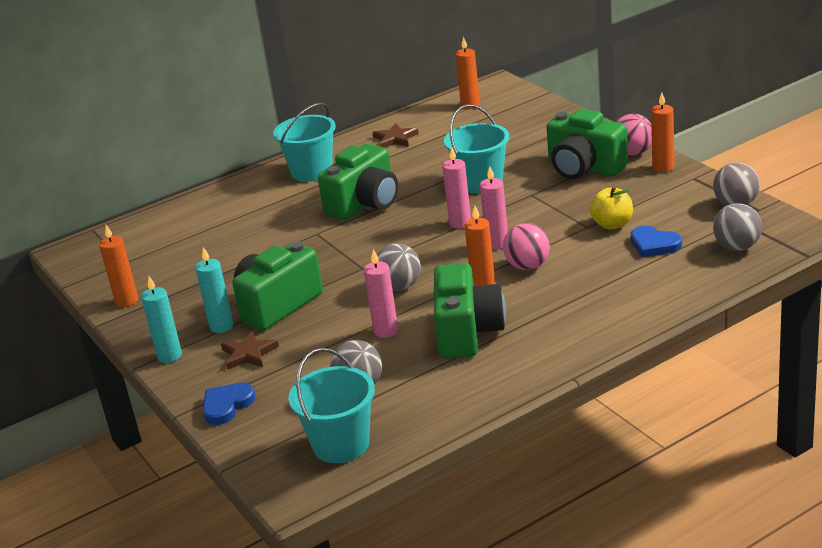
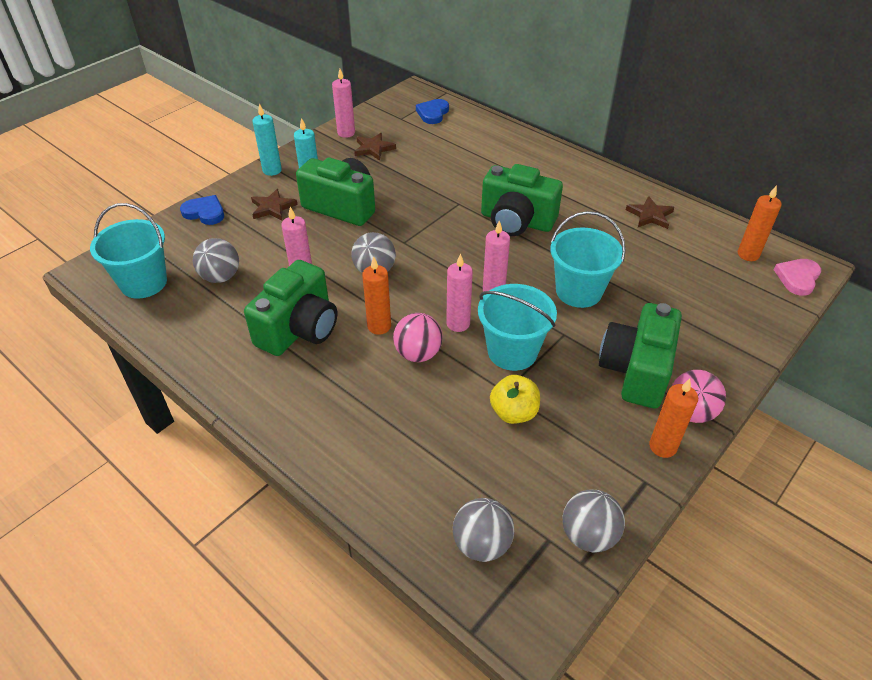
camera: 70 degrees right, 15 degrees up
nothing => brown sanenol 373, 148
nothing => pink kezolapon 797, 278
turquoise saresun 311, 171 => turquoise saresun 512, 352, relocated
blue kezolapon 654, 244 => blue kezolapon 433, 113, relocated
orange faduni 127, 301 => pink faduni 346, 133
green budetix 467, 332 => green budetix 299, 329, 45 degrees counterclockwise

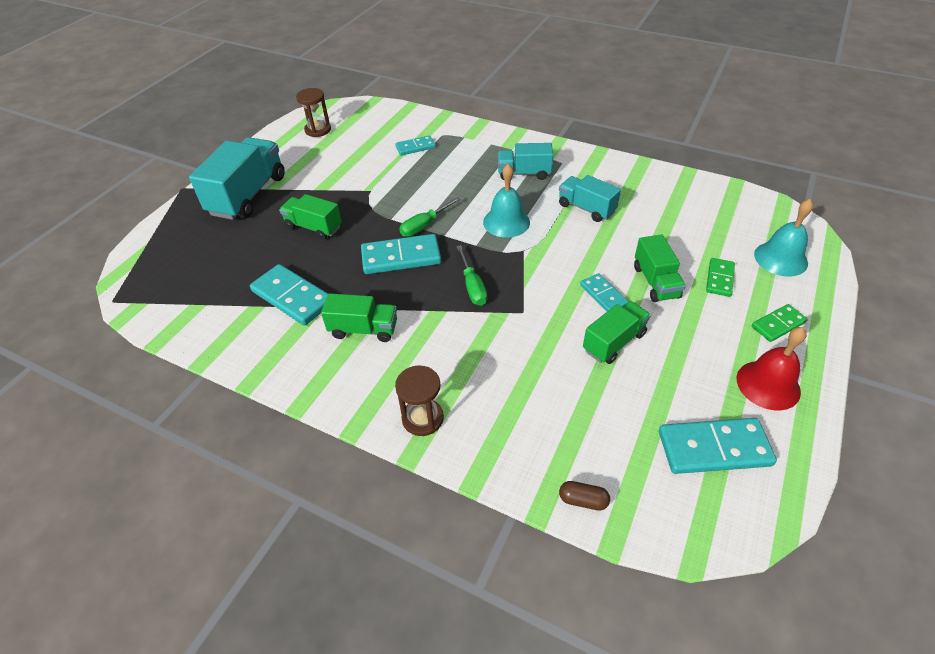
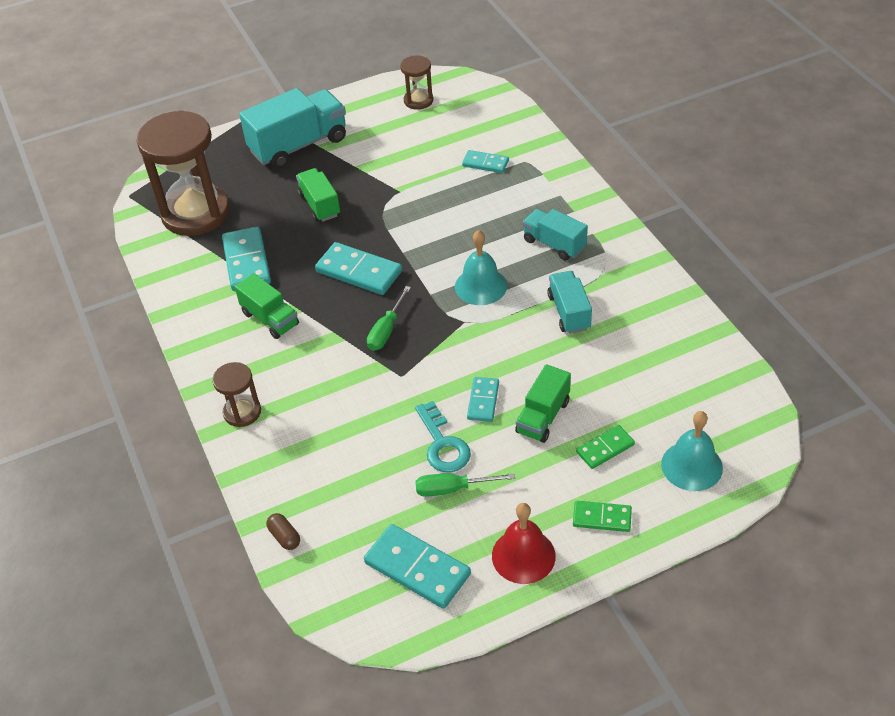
camera: 40 degrees right, 0 degrees up
nothing => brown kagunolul 196, 213
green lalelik 424, 225 => green lalelik 452, 489, relocated
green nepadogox 614, 342 => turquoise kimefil 443, 444

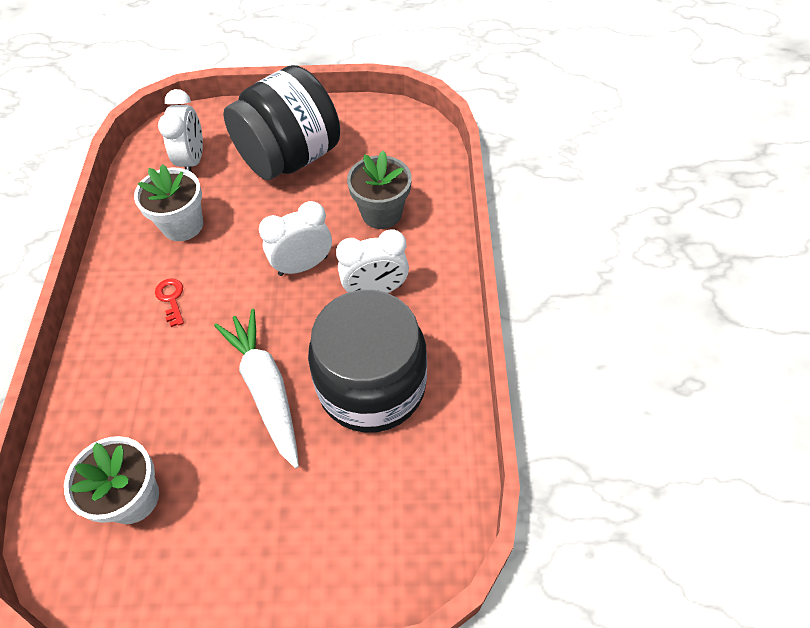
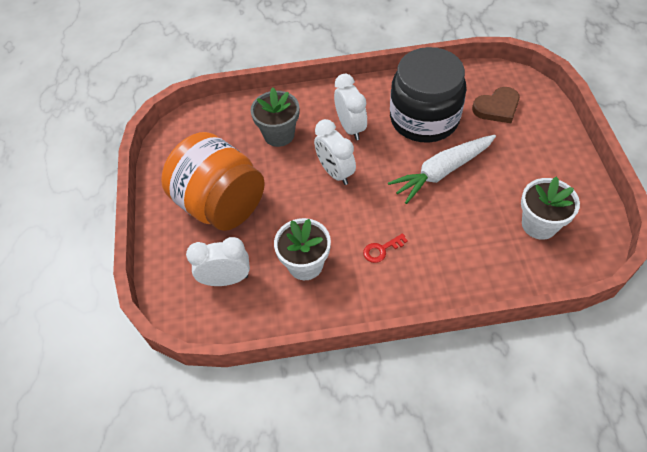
camera: 95 degrees left, 0 degrees up
nothing => brown kezolapon 497, 107
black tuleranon 290, 157 => orange tuleranon 221, 204

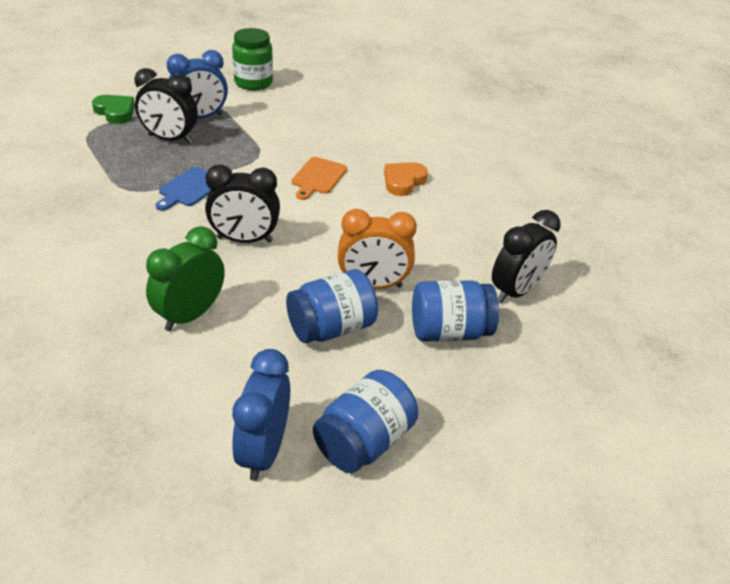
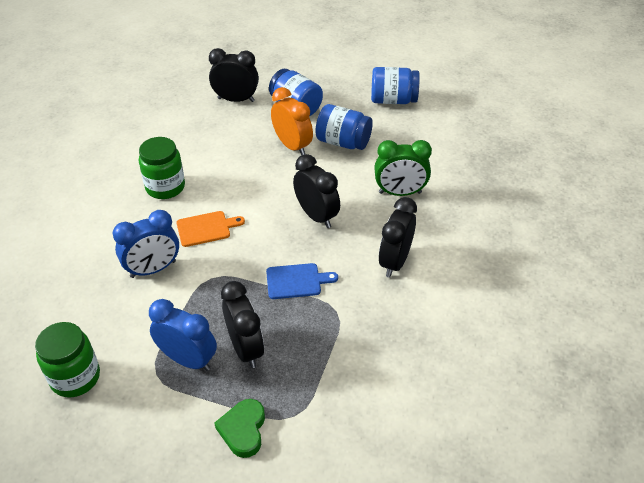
camera: 125 degrees left, 5 degrees up
nothing => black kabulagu 395, 262
blue kabulagu 263, 451 => blue kabulagu 153, 269, relocated
orange kezolapon 403, 181 => green tuleranon 165, 187

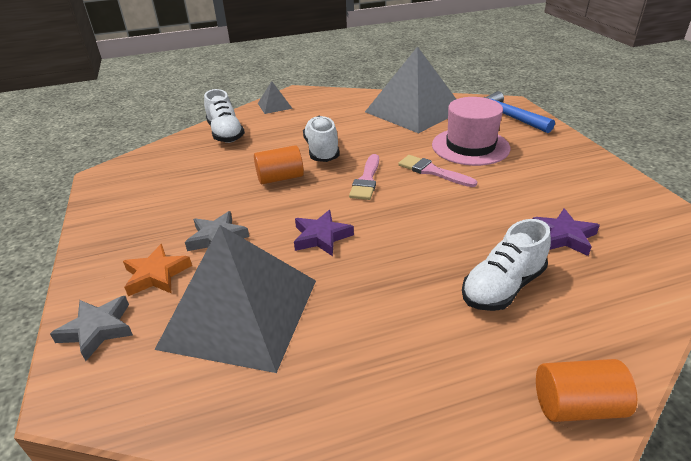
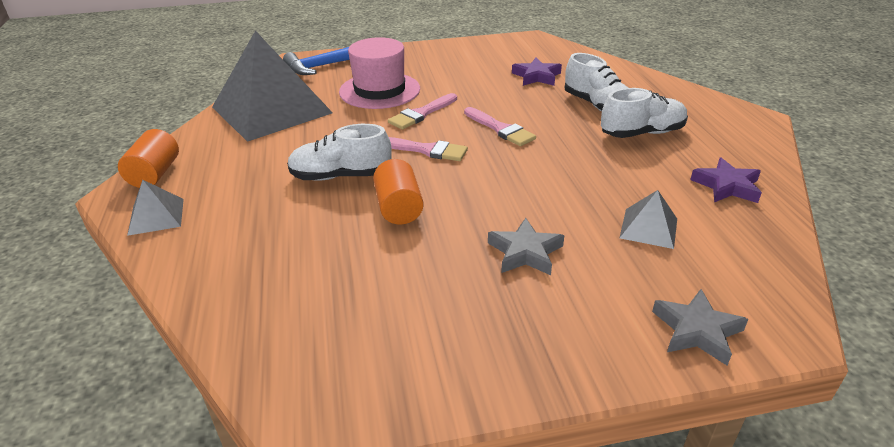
camera: 85 degrees left, 0 degrees up
orange sanenol 156, 275 => nothing
nothing => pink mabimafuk 500, 129
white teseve 225, 133 => white teseve 642, 133, relocated
purple sanenol 321, 237 => purple sanenol 726, 186, relocated
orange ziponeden 577, 406 => orange ziponeden 155, 174, relocated
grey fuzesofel 240, 312 => grey fuzesofel 648, 228, x0.42

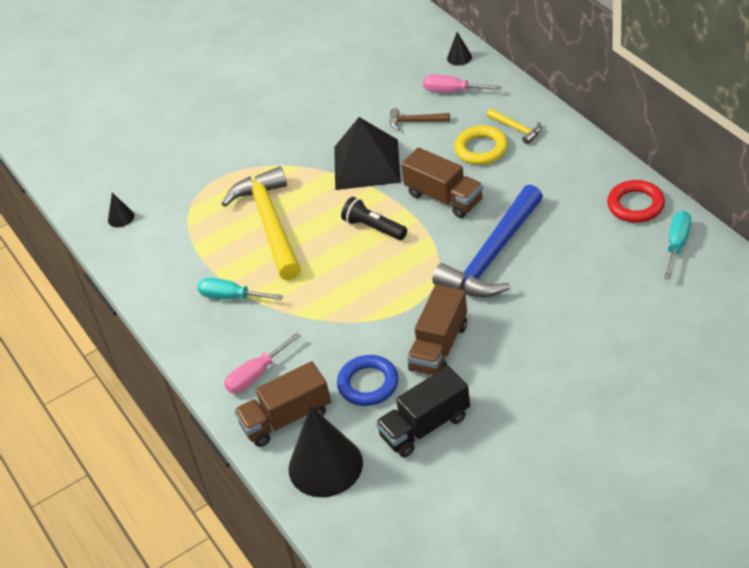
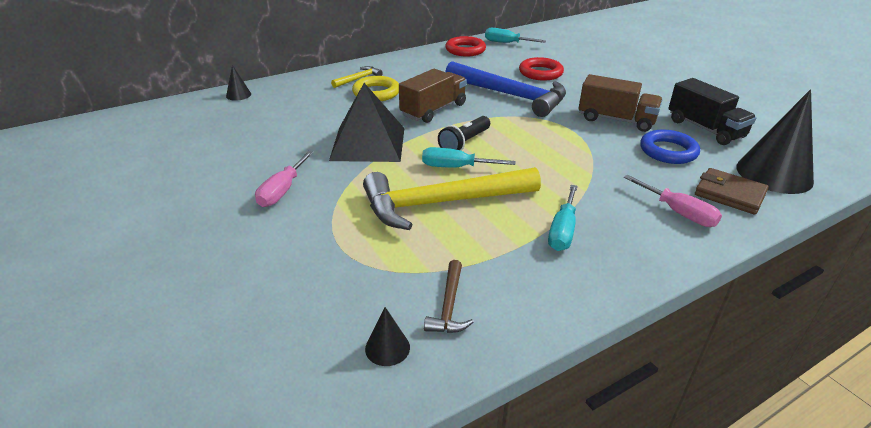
camera: 95 degrees left, 10 degrees down
nothing => turquoise lalelik 456, 167
nothing => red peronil 540, 73
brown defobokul 415, 122 => brown defobokul 449, 305, relocated
pink lalelik 452, 91 => pink lalelik 282, 191, relocated
brown nepadogox 286, 418 => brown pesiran 729, 194

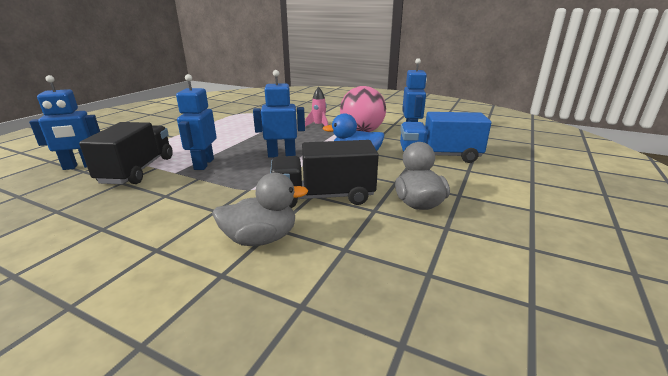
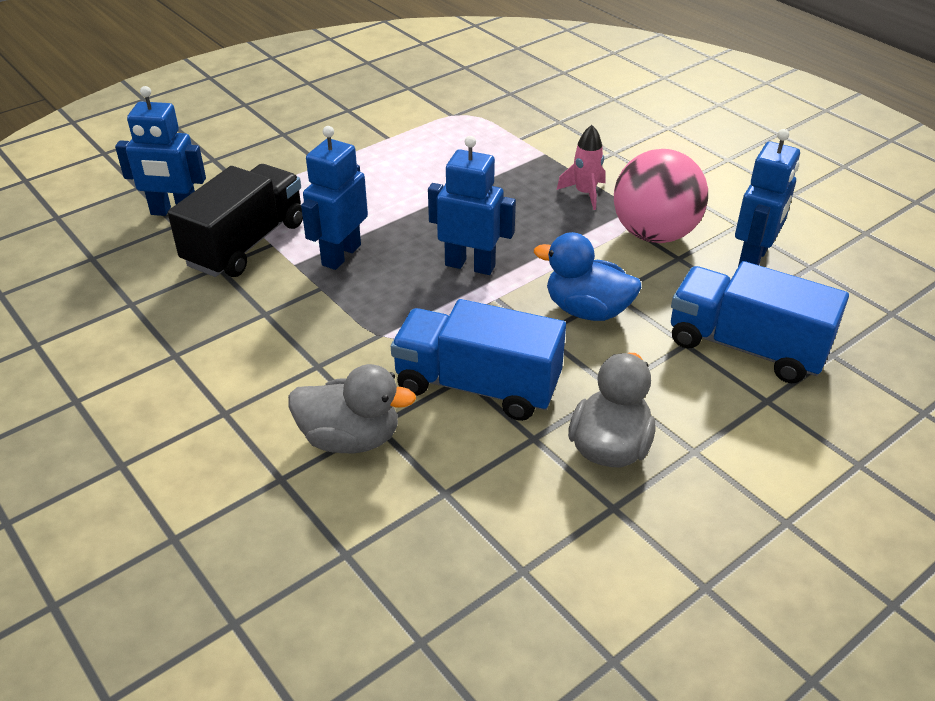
camera: 25 degrees right, 15 degrees up
black nepadogox 323, 197 => blue nepadogox 477, 386

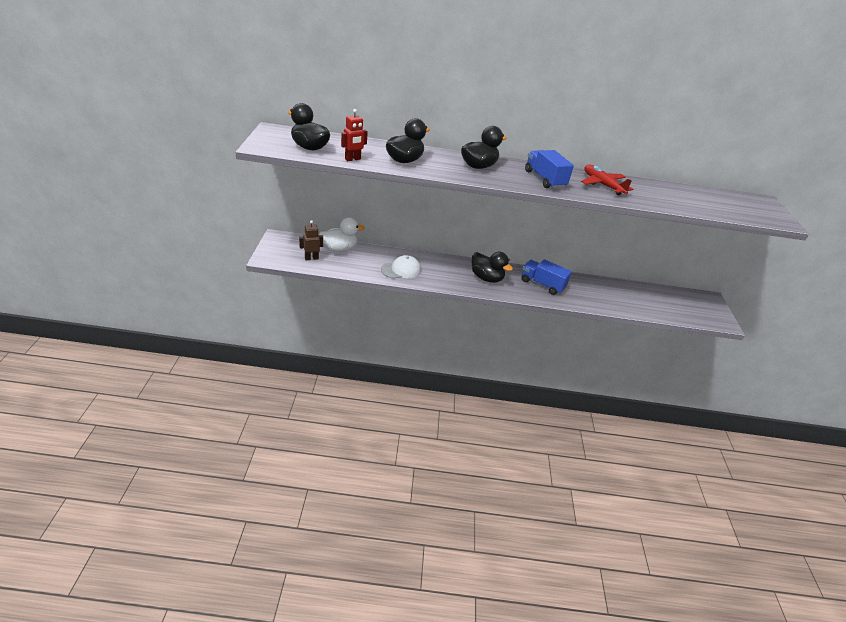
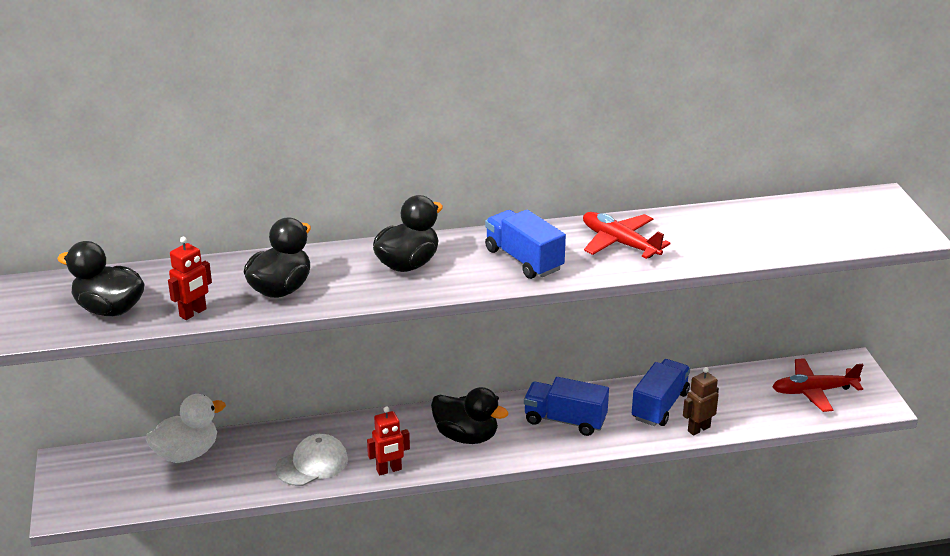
camera: 10 degrees left, 5 degrees down
nothing => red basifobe 389, 470
nothing => blue nepadogox 660, 406
nothing => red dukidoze 813, 391
brown basifobe 311, 258 => brown basifobe 698, 429, relocated

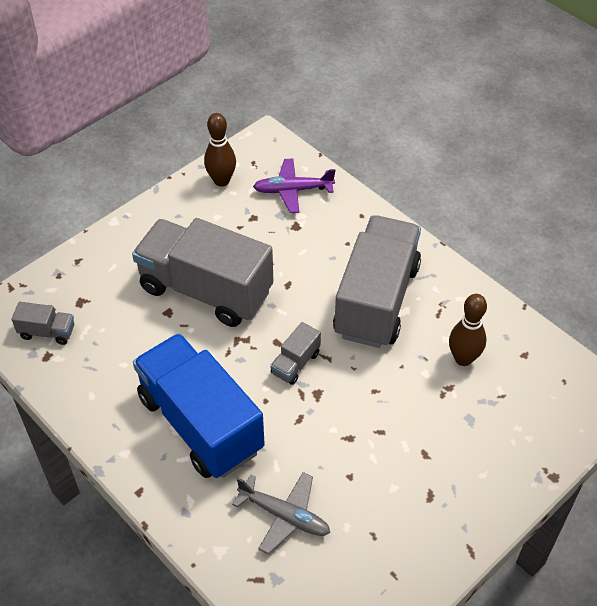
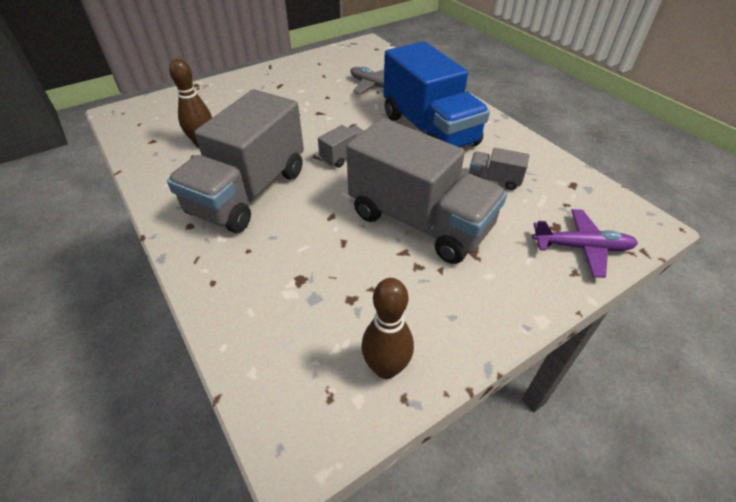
camera: 170 degrees left, 5 degrees down
grey nepadogox 47, 332 => grey nepadogox 494, 179, relocated
purple dukidoze 293, 190 => purple dukidoze 581, 247, relocated

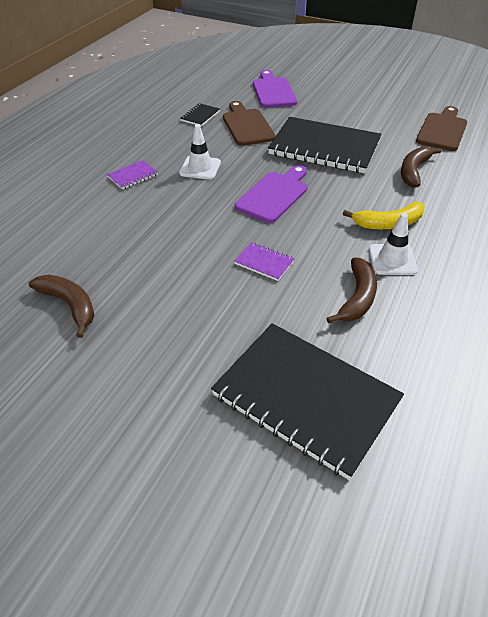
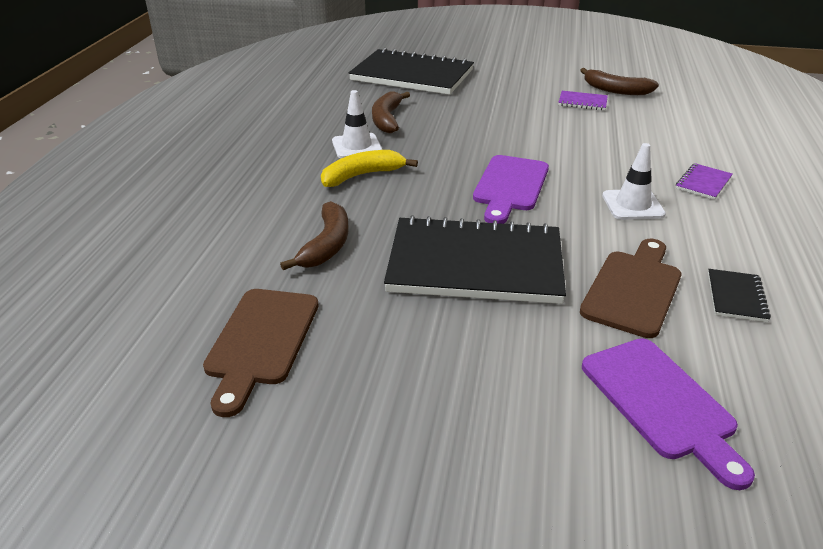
camera: 165 degrees right, 10 degrees down
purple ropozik 264, 262 => purple ropozik 582, 102, relocated
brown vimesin 247, 125 => brown vimesin 634, 289, 120 degrees counterclockwise

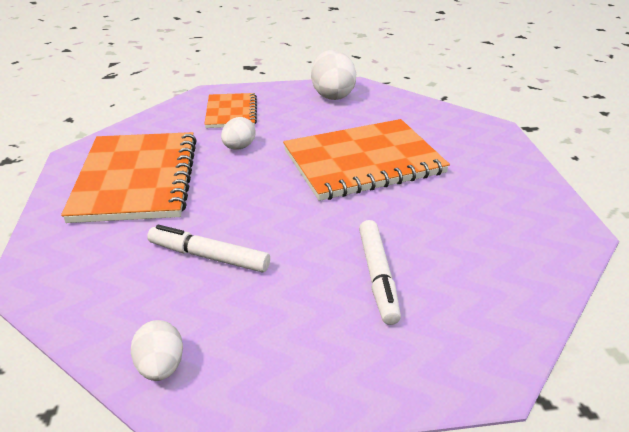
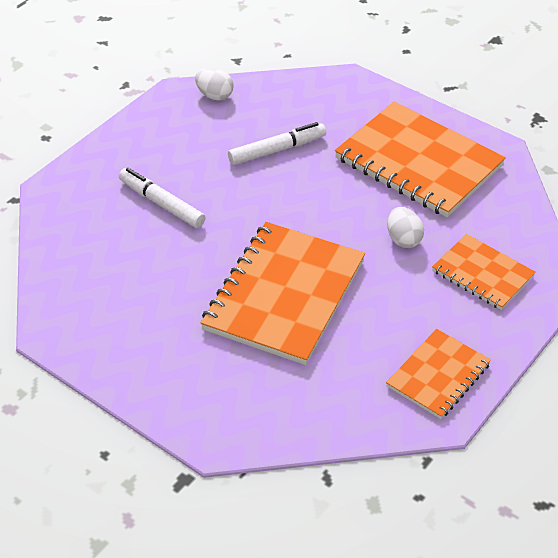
camera: 135 degrees right, 10 degrees up
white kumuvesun 332, 95 => orange ropozik 438, 375

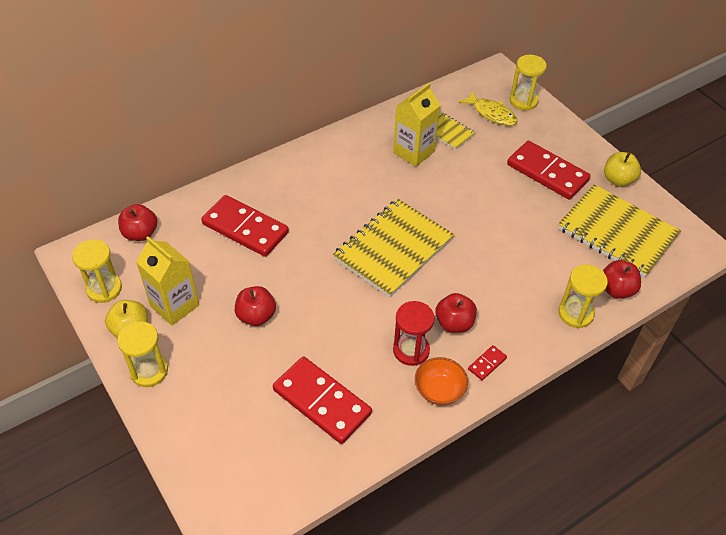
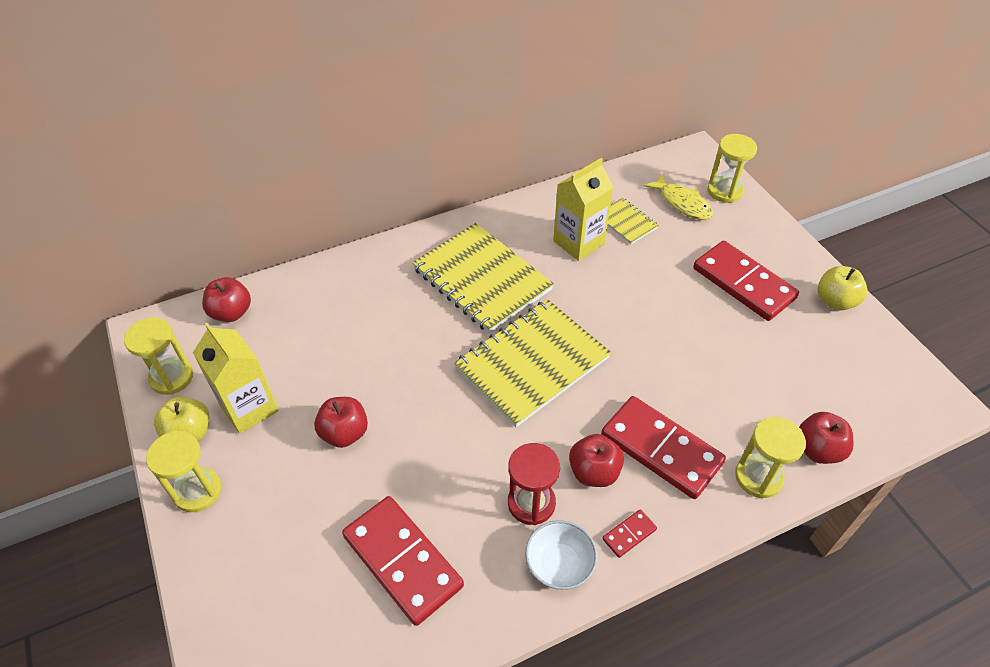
camera: 10 degrees right, 0 degrees up
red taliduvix 245, 228 => red taliduvix 661, 449, relocated
yellow ropozik 617, 232 => yellow ropozik 482, 279, relocated
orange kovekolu 439, 390 => white kovekolu 559, 565

